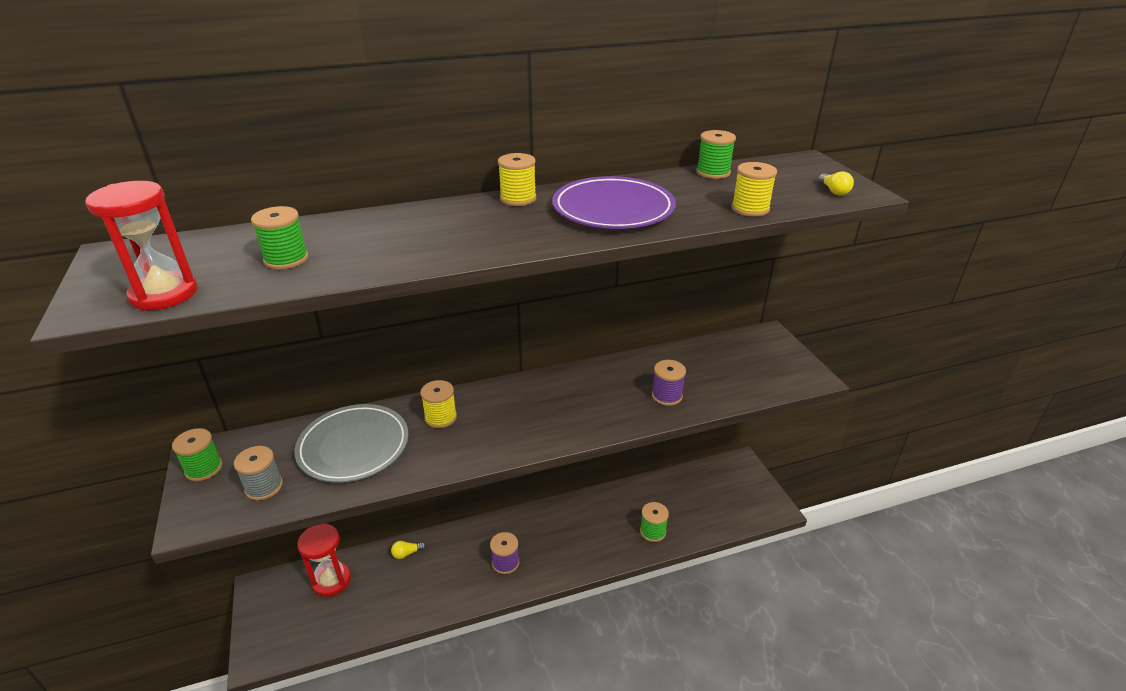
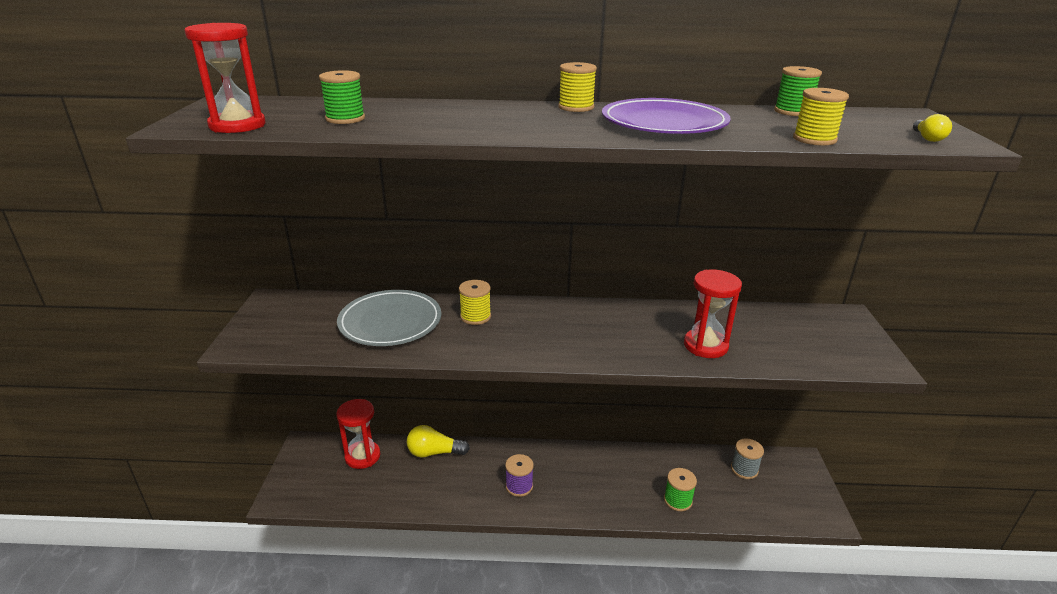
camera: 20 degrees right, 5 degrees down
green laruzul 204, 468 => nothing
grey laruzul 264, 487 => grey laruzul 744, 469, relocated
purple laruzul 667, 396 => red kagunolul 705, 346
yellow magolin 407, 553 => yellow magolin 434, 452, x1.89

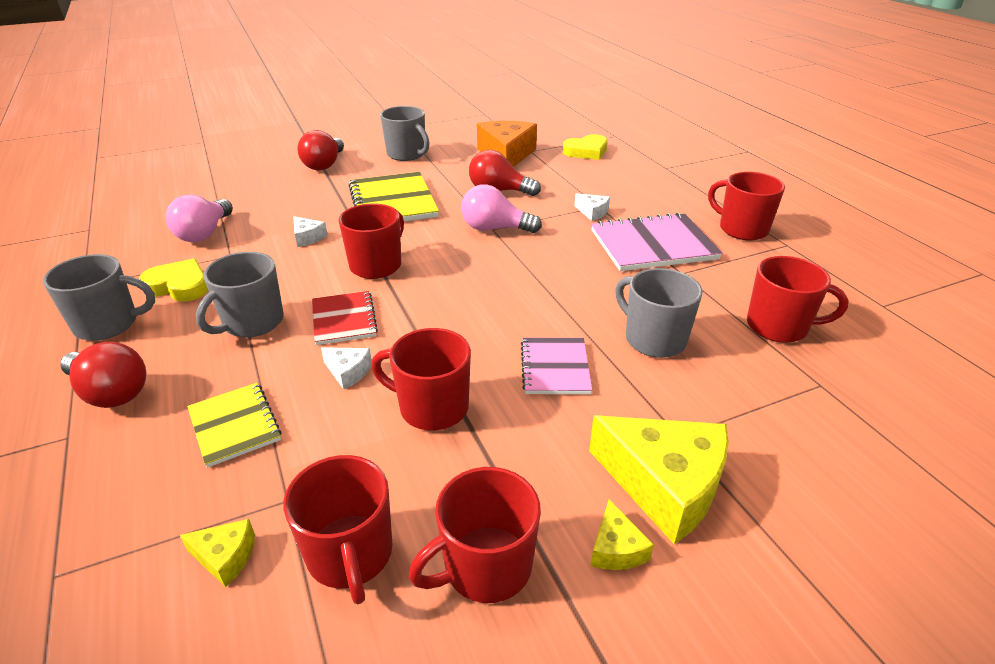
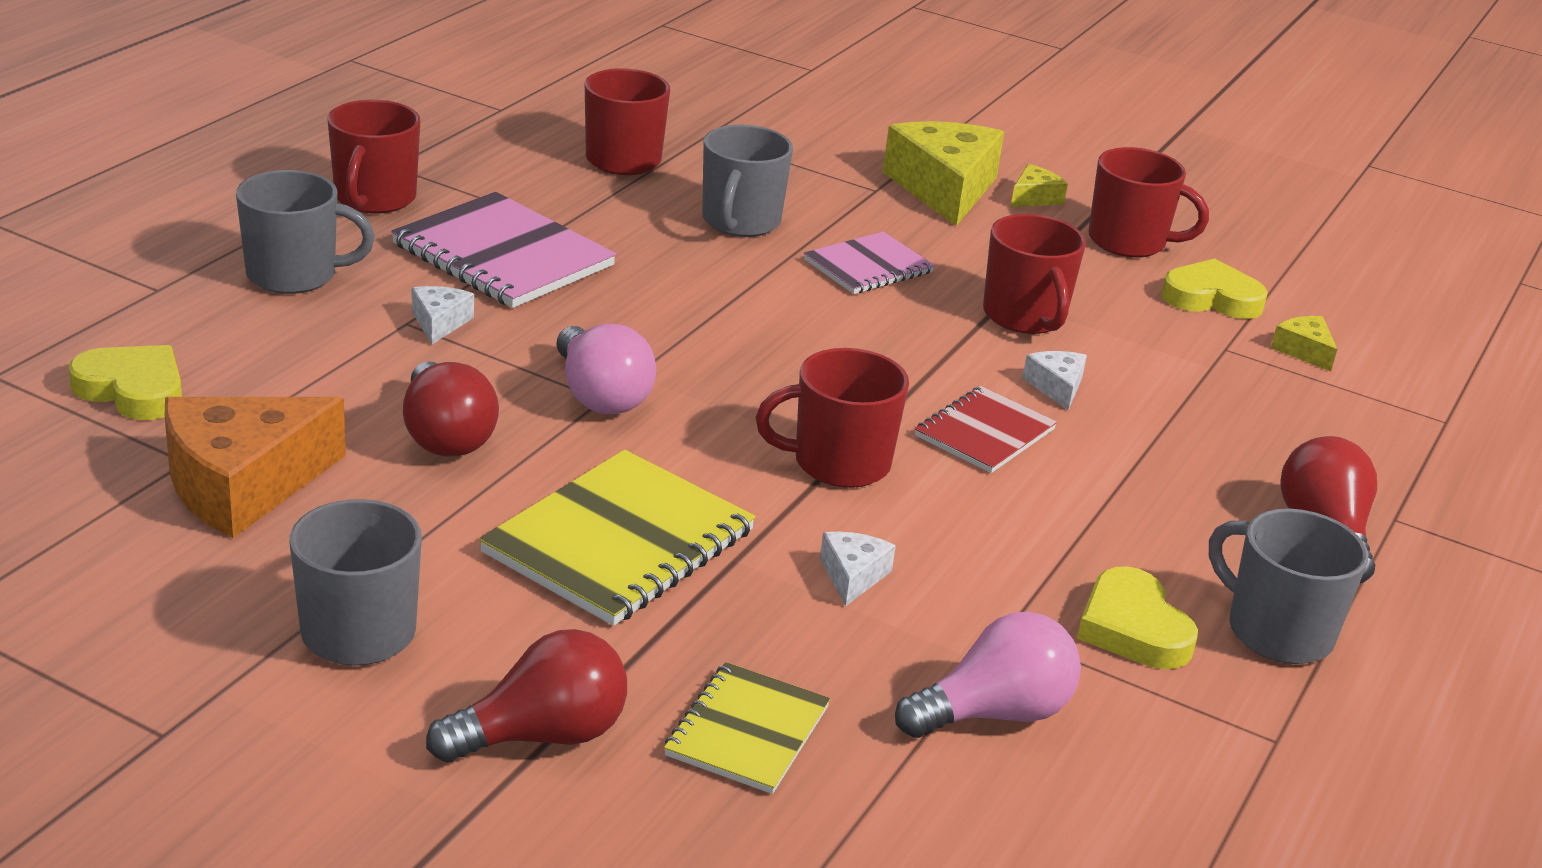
camera: 130 degrees left, 5 degrees down
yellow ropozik 234, 425 => yellow ropozik 747, 731, relocated
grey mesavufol 252, 322 => grey mesavufol 294, 275, relocated
red mesavufol 350, 555 => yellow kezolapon 1211, 298

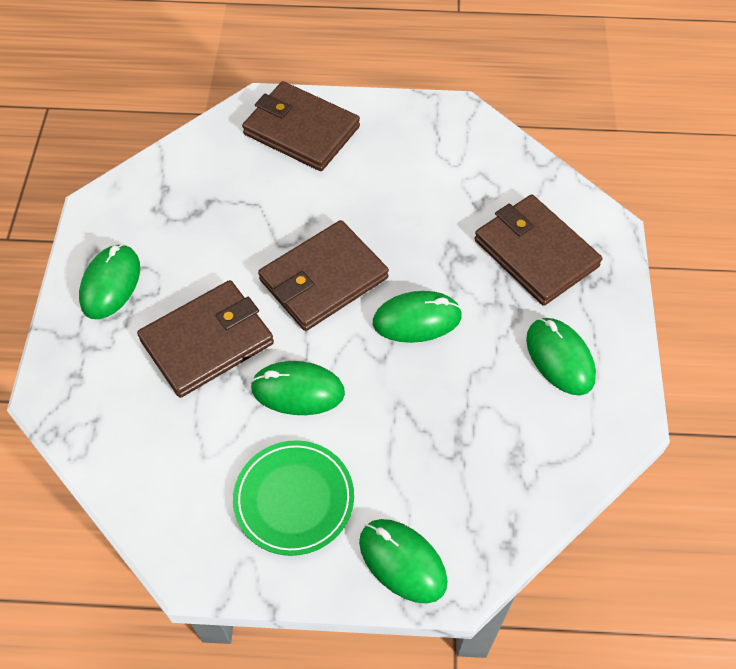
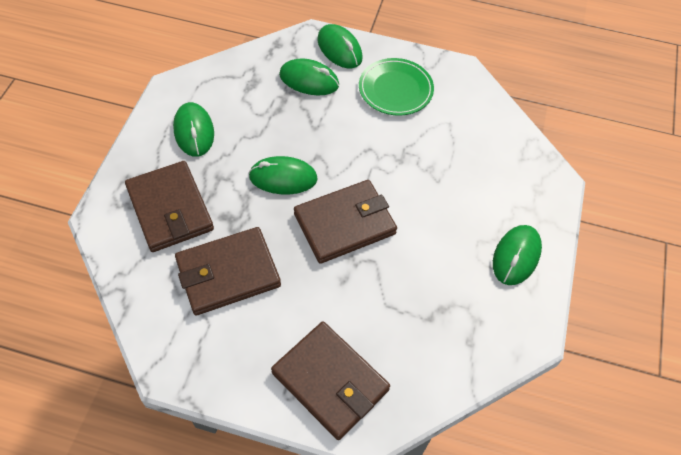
camera: 170 degrees left, 0 degrees up
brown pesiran 207, 341 => brown pesiran 228, 273, relocated
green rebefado 297, 391 => green rebefado 309, 80, relocated

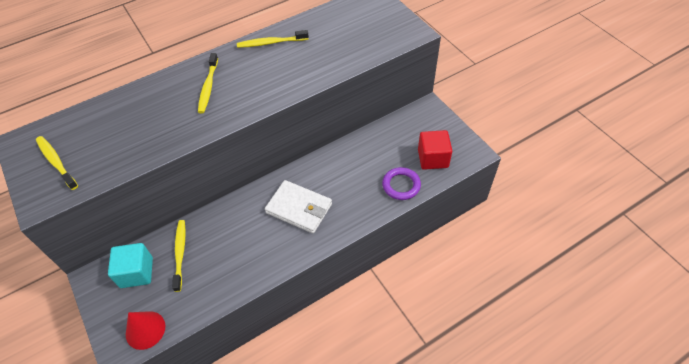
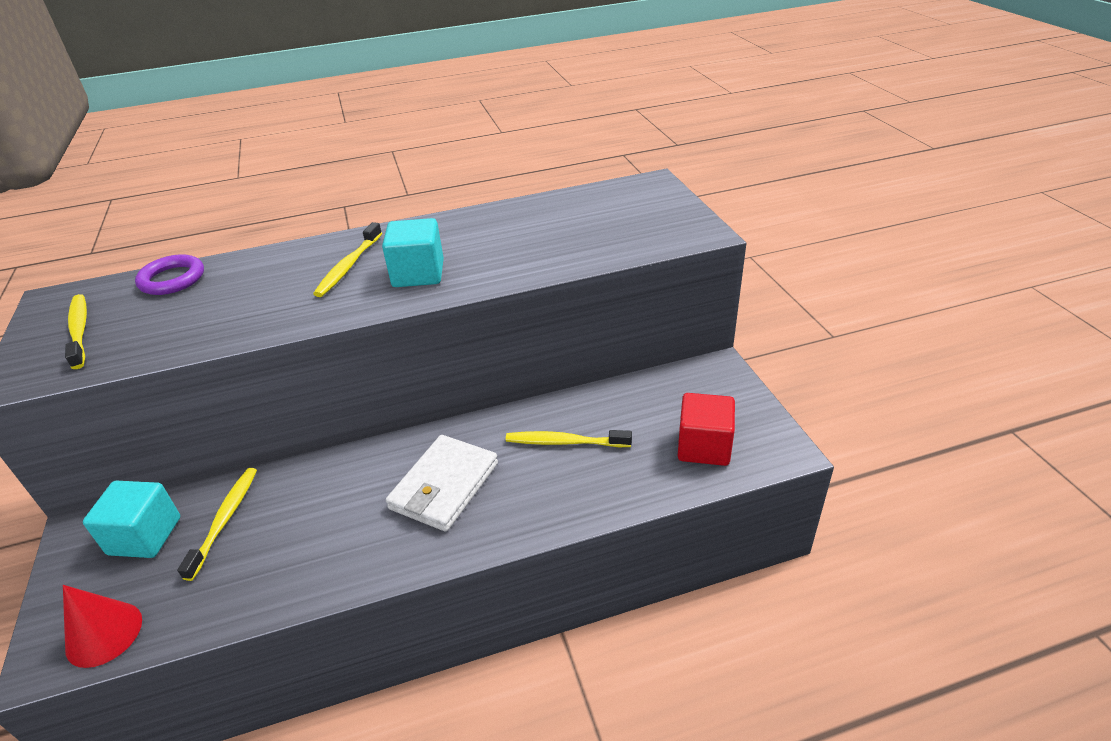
camera: 15 degrees right, 15 degrees down
nothing => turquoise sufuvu 418, 274
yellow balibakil 271, 43 => yellow balibakil 565, 442, relocated
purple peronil 401, 185 => purple peronil 172, 279, relocated
white pesiran 299, 208 => white pesiran 444, 486, 75 degrees clockwise

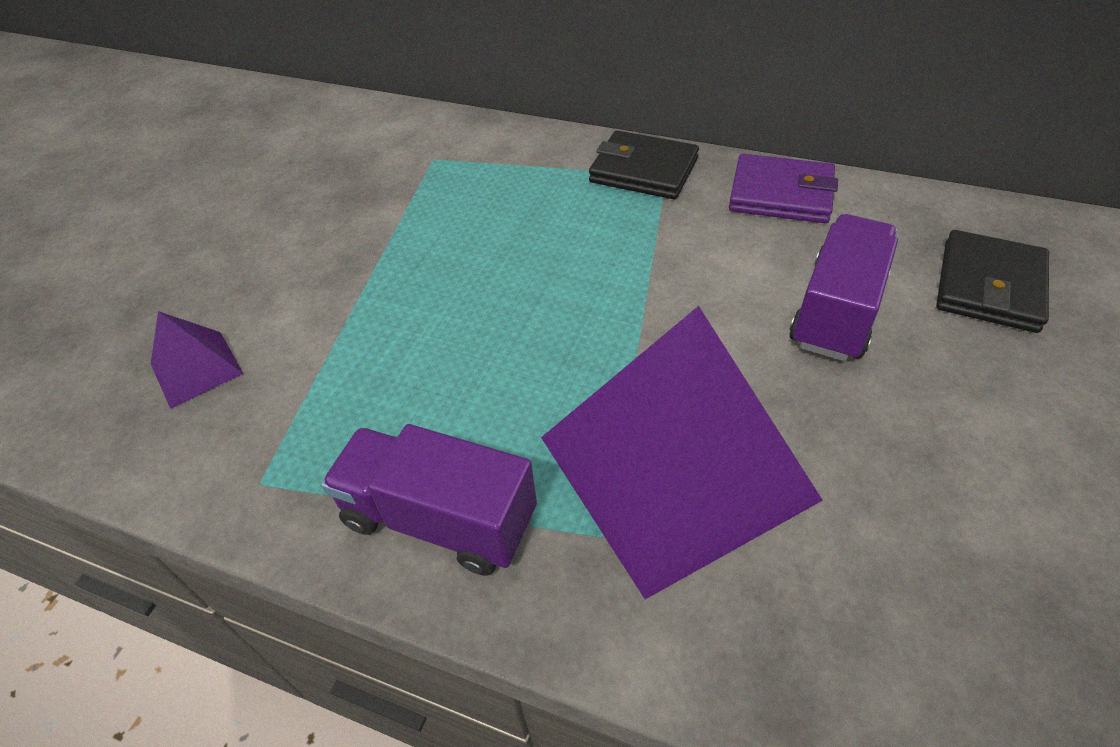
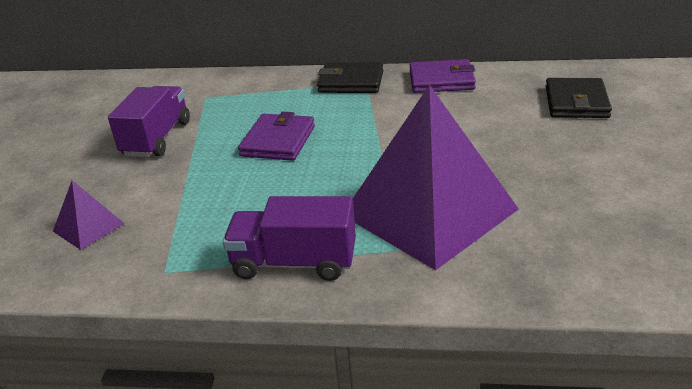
camera: 15 degrees left, 15 degrees down
nothing => purple pesiran 278, 141
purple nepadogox 837, 311 => purple nepadogox 157, 139, relocated

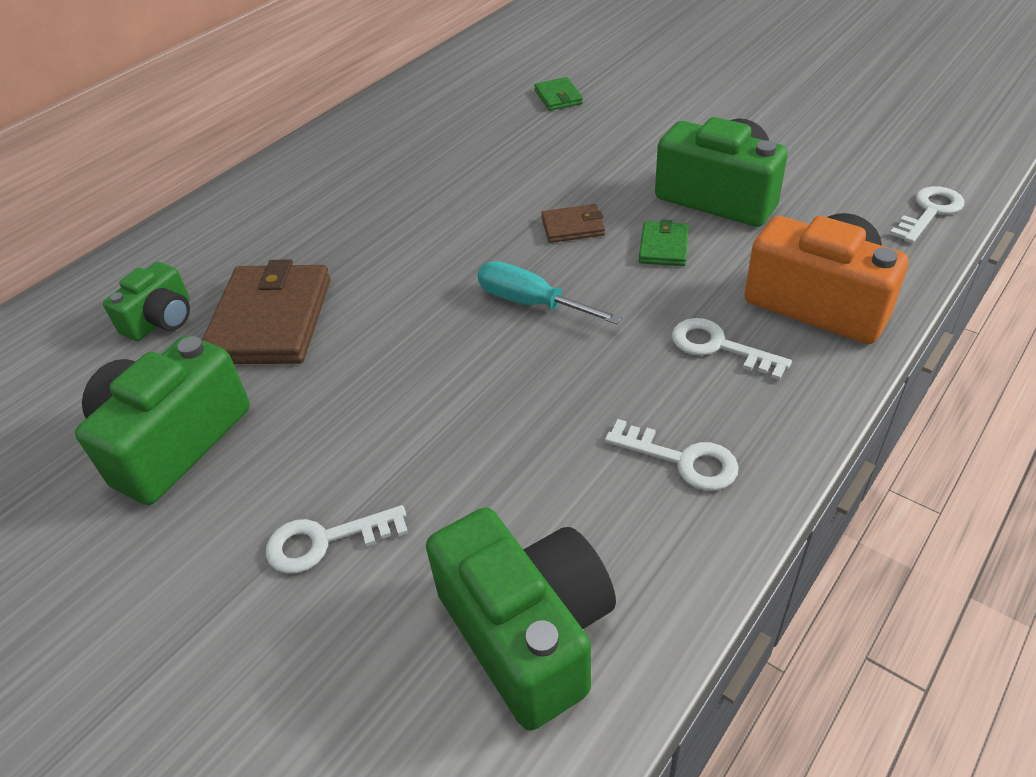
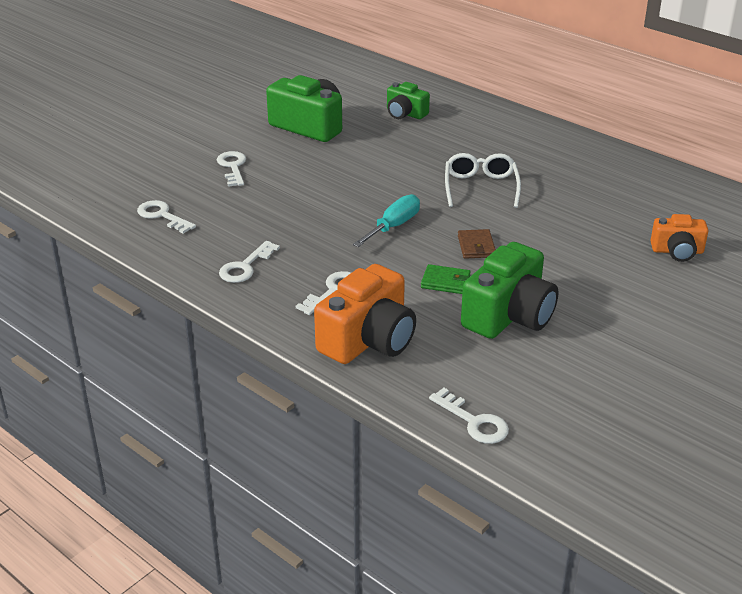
camera: 90 degrees right, 10 degrees down
brown pesiran 271, 320 => nothing
nothing => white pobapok 480, 187
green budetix 527, 632 => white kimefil 162, 216
green pesiran 558, 97 => orange budetix 677, 251

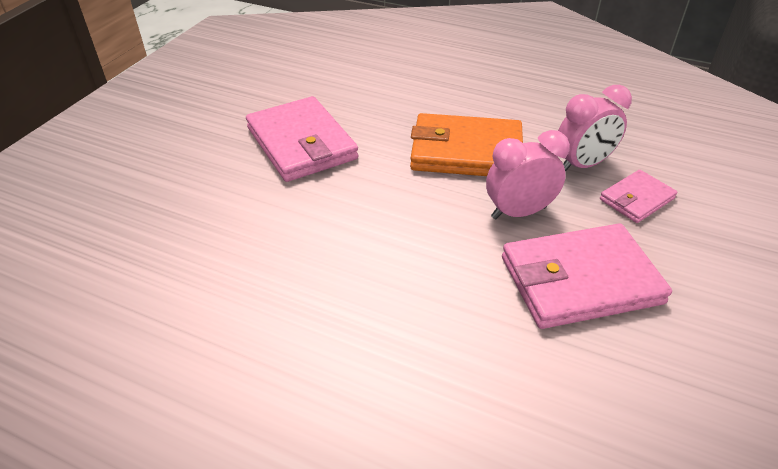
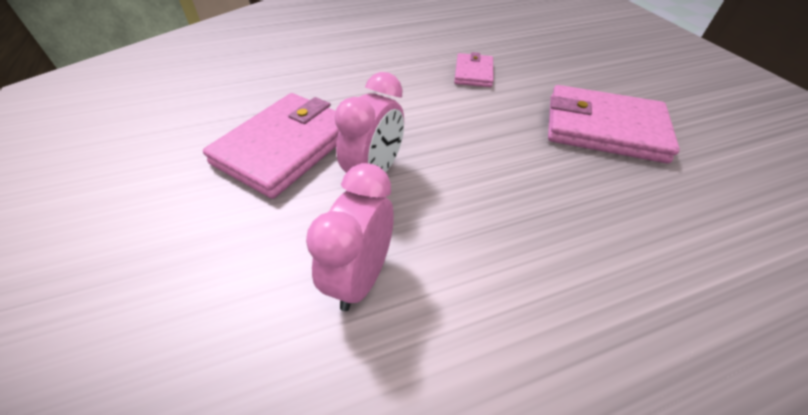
camera: 135 degrees right, 5 degrees up
orange pesiran 466, 151 => nothing
pink pesiran 636, 199 => pink pesiran 473, 73, relocated

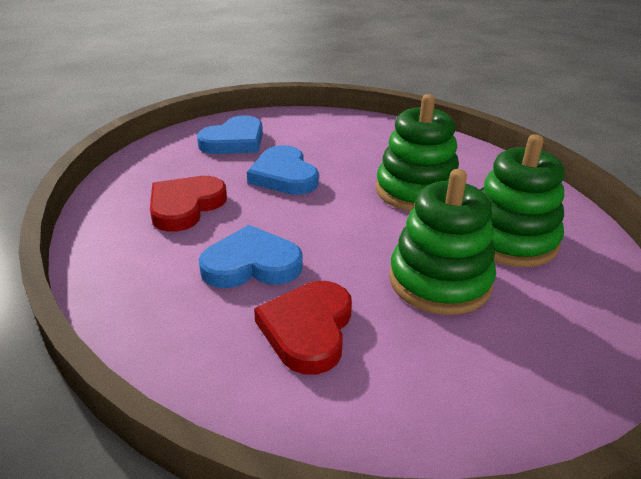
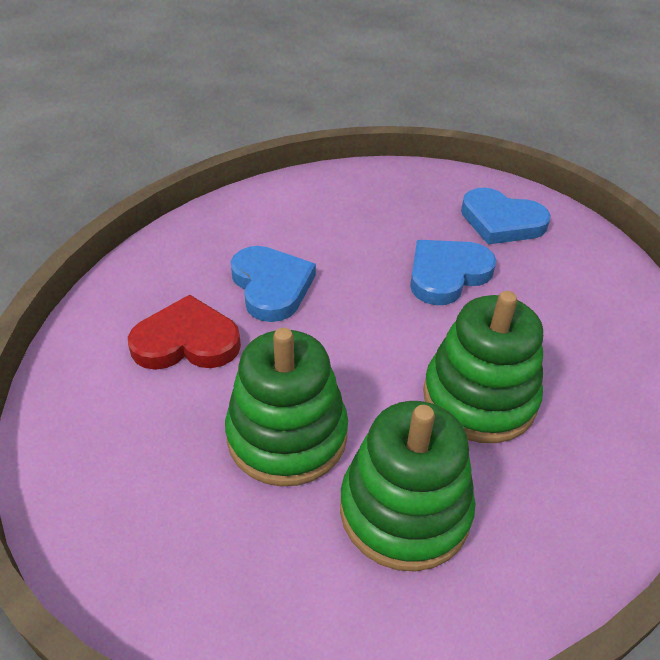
camera: 75 degrees right, 10 degrees up
red kezolapon 185, 206 => nothing

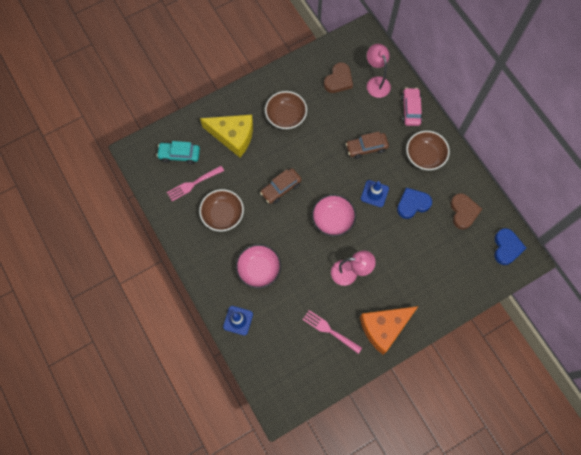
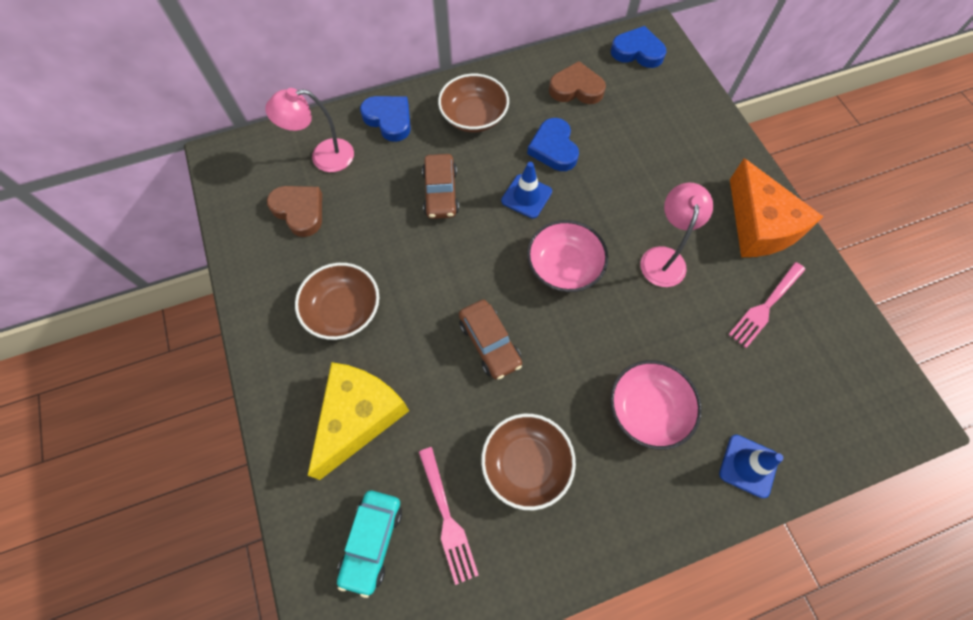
camera: 80 degrees left, 5 degrees down
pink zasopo 410, 110 => blue kezolapon 389, 120

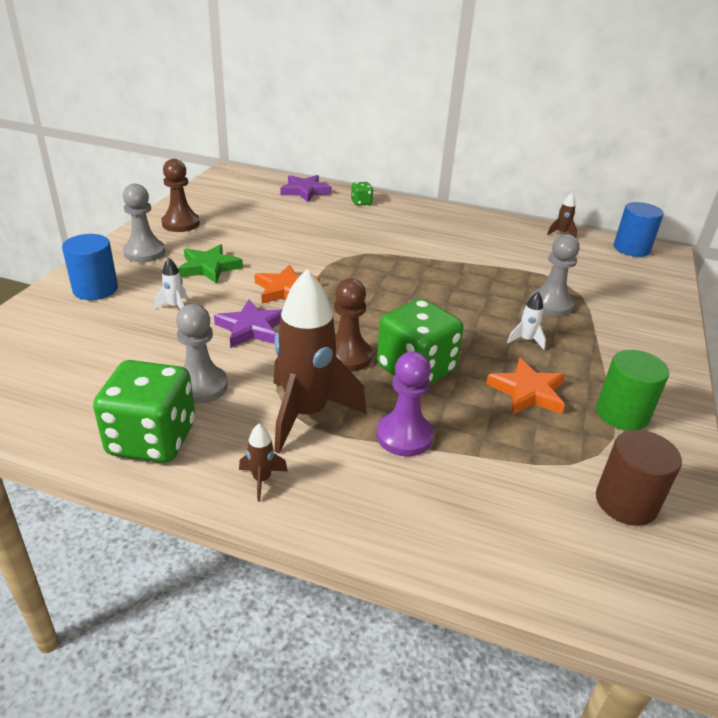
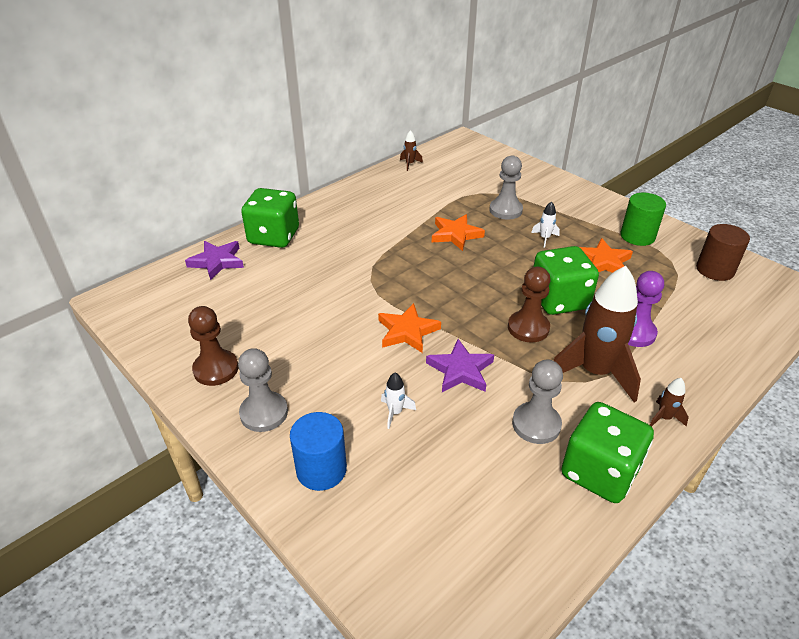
camera: 60 degrees left, 5 degrees up
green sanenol 209, 267 => nothing
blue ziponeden 631, 248 => nothing
nothing => orange sanenol 455, 234
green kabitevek 361, 202 => green kabitevek 274, 236, x2.25

